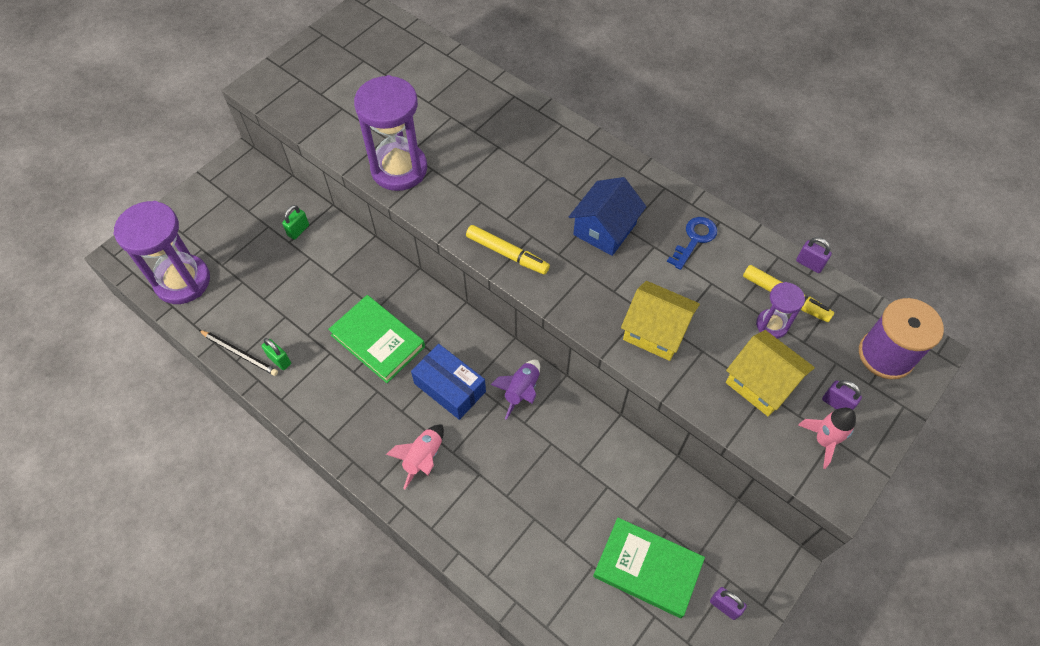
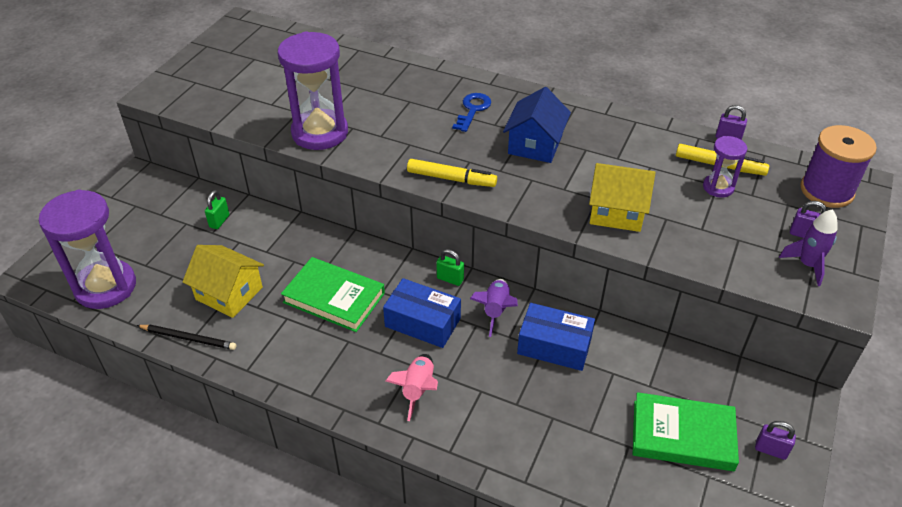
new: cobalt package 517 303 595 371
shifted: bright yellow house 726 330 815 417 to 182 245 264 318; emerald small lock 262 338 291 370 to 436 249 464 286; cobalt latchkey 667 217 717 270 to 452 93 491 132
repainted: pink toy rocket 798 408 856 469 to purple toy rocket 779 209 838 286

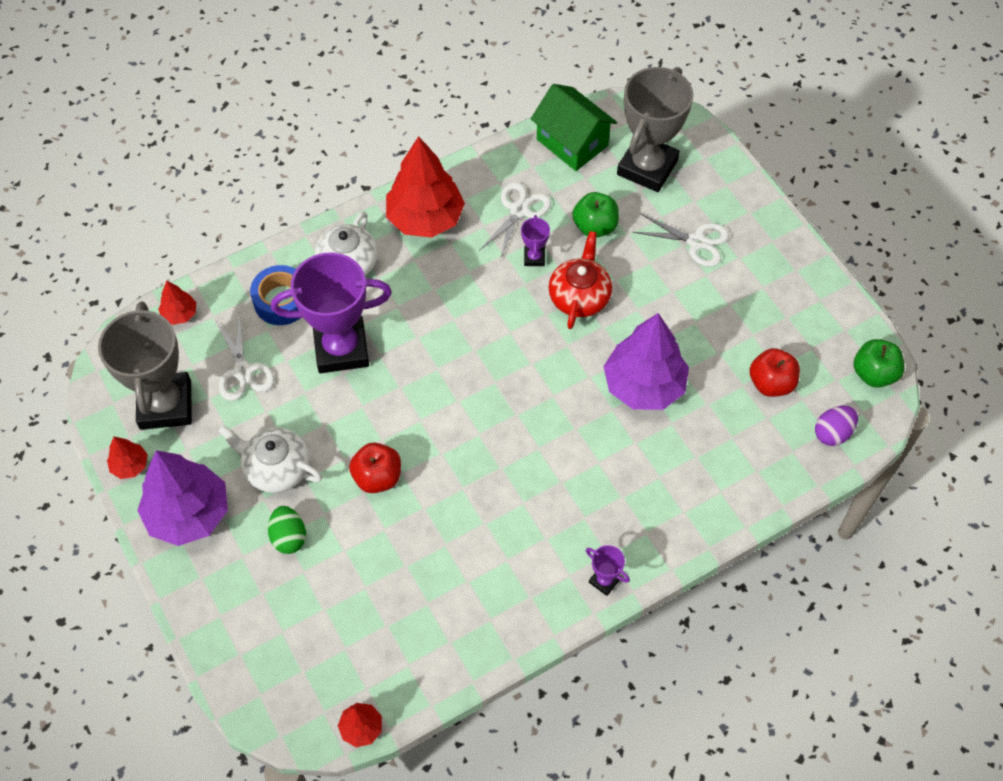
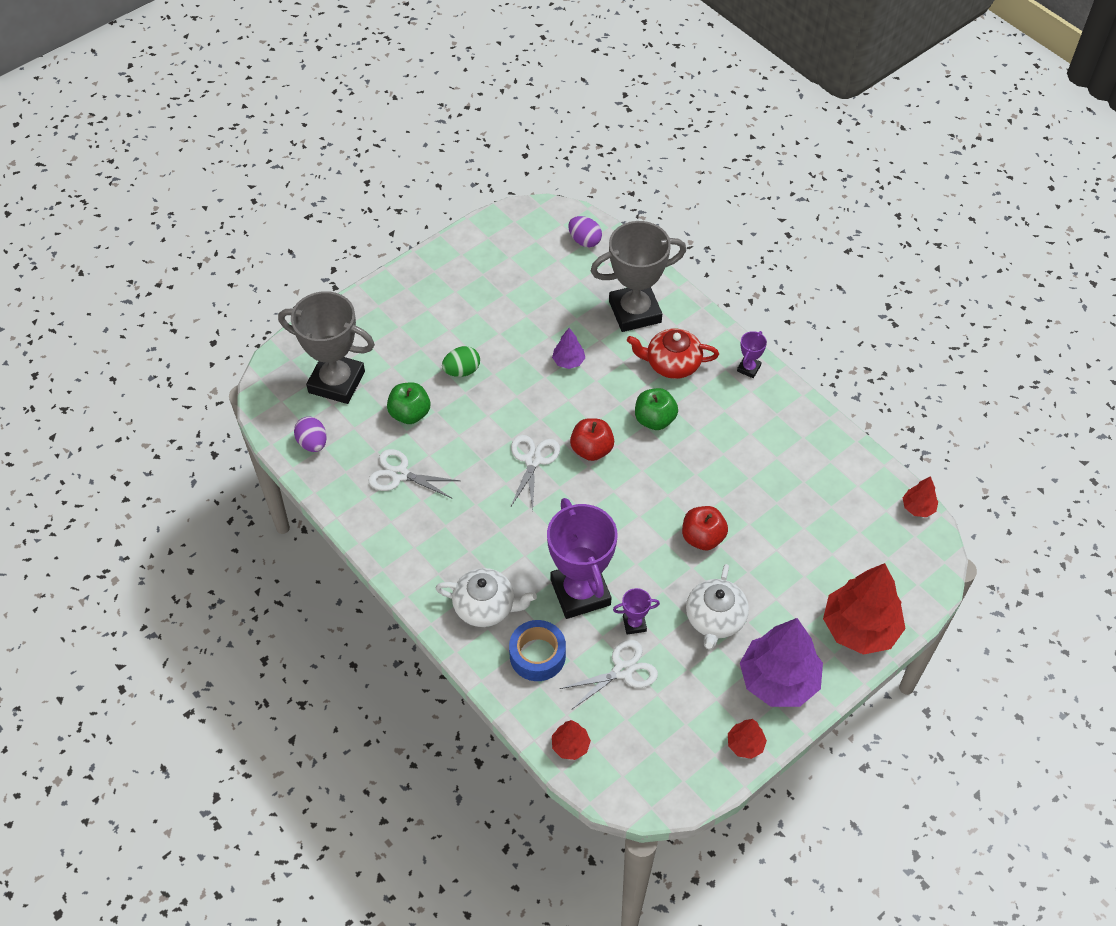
shifted: emerald toy egg 268 506 306 554 to 442 346 480 377; snow-white scissors 632 213 729 267 to 510 435 560 510; scarlet apple fruit 749 348 800 397 to 570 418 614 461; ash-grey prize cup 98 301 192 430 to 591 221 686 332; purple prize cup 521 215 550 266 to 613 588 660 634; scarlet tea pot 549 231 612 329 to 627 328 719 379; emerald apple fruit 853 339 905 388 to 635 388 678 430; scarlet fir tree 386 136 465 238 to 823 563 906 655
swapped: emerald house 531 84 617 171 to purple toy egg 294 417 327 452
scaled: purple fir tree 603 313 689 410 = 552 328 585 369 x0.46

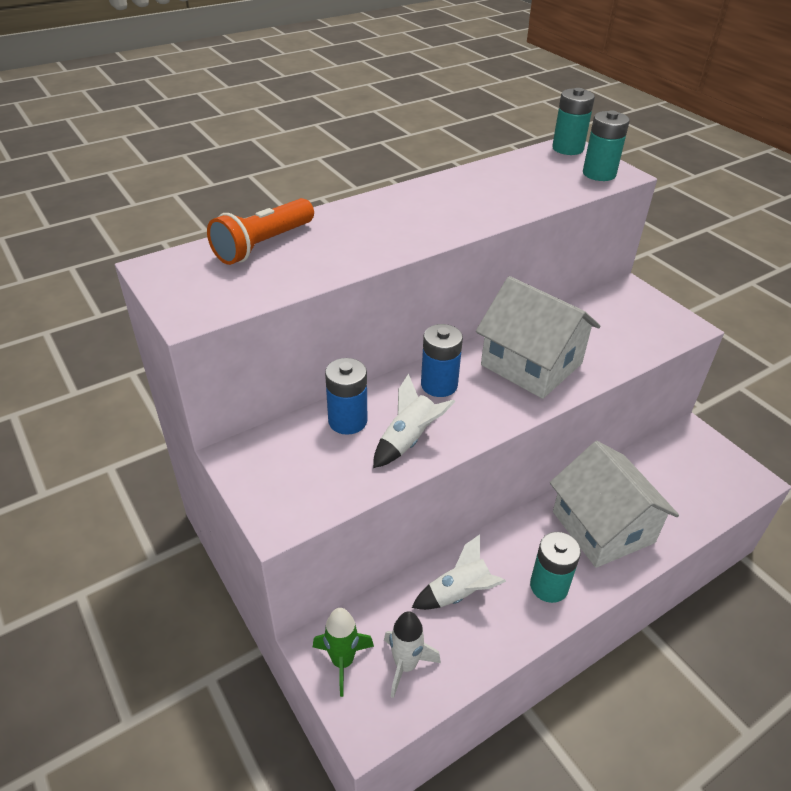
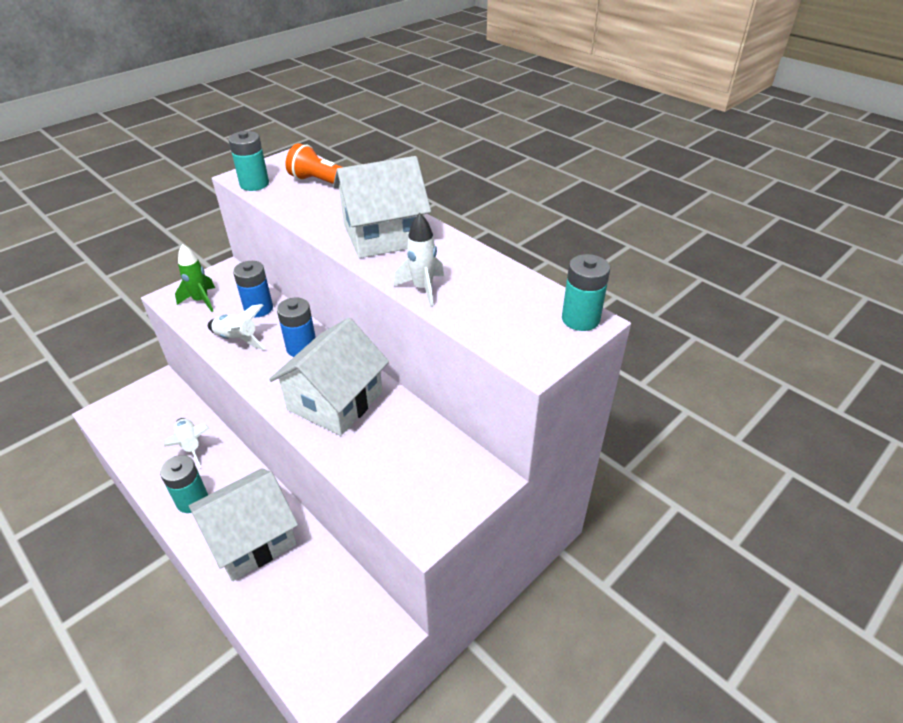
new: snow-white house 333 156 431 258
shifted: emerald toy rocket 313 608 374 697 to 175 244 215 312; teal battery 583 110 630 181 to 228 131 269 191; snow-white toy rocket 384 611 441 698 to 394 213 444 306

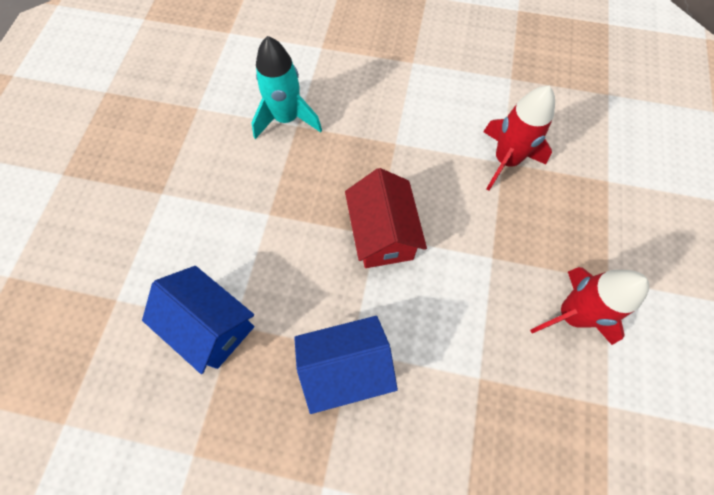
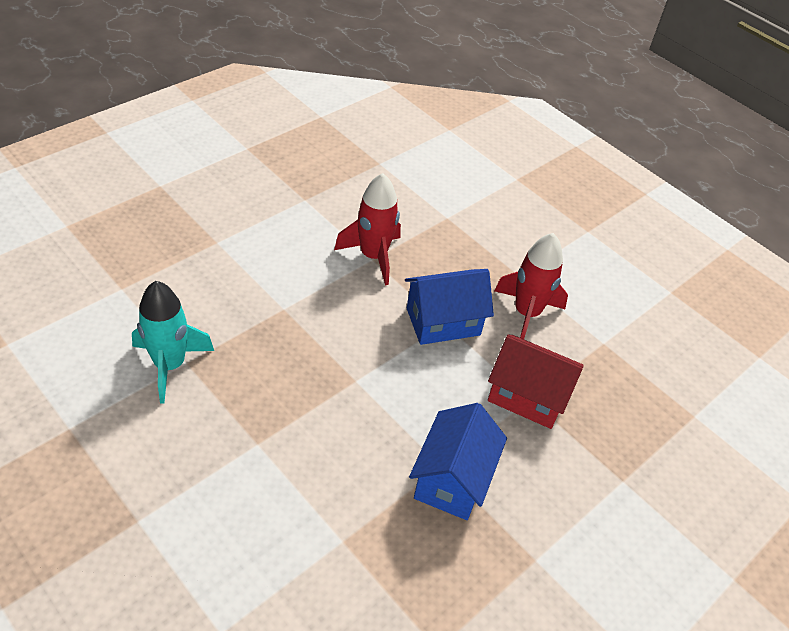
shifted: cobalt house 142 266 254 374 to 405 269 494 345; scarlet house 345 168 427 268 to 488 335 584 429

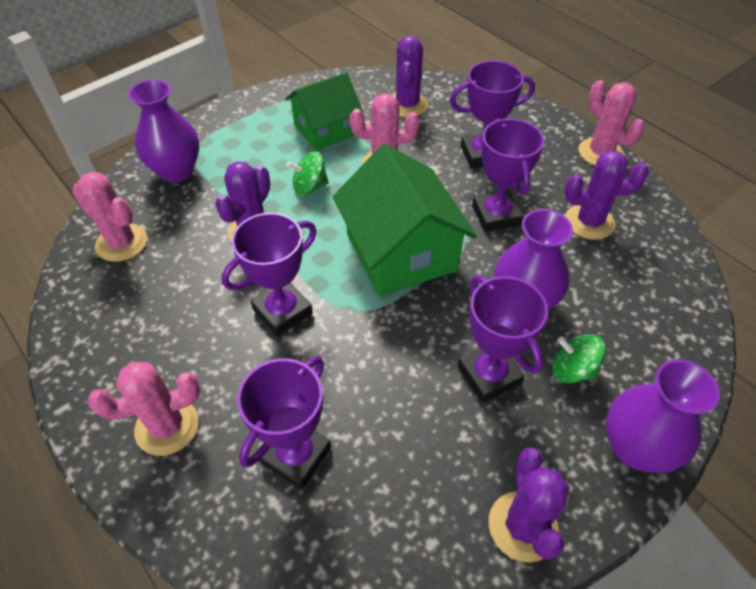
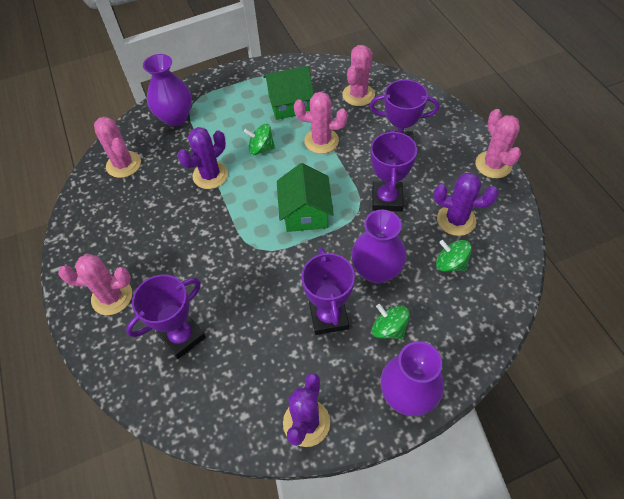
gone: purple prize cup 222 213 317 337
new: emerald spinning top 436 240 472 272
repainted: purple prickly plant 393 36 428 118 to pink prickly plant 343 45 375 106
scaled: emerald house 333 144 477 296 = 277 163 334 232 x0.66

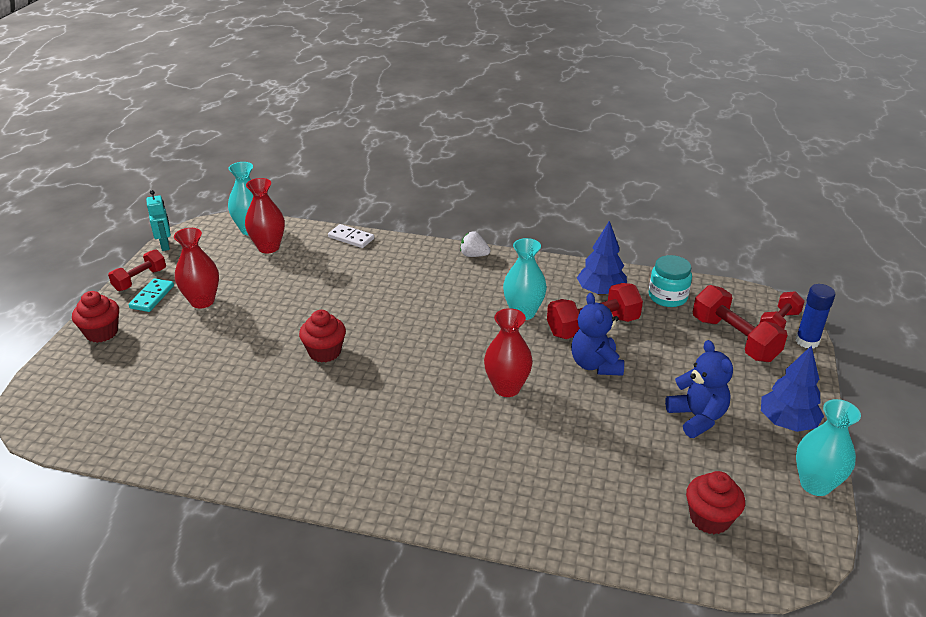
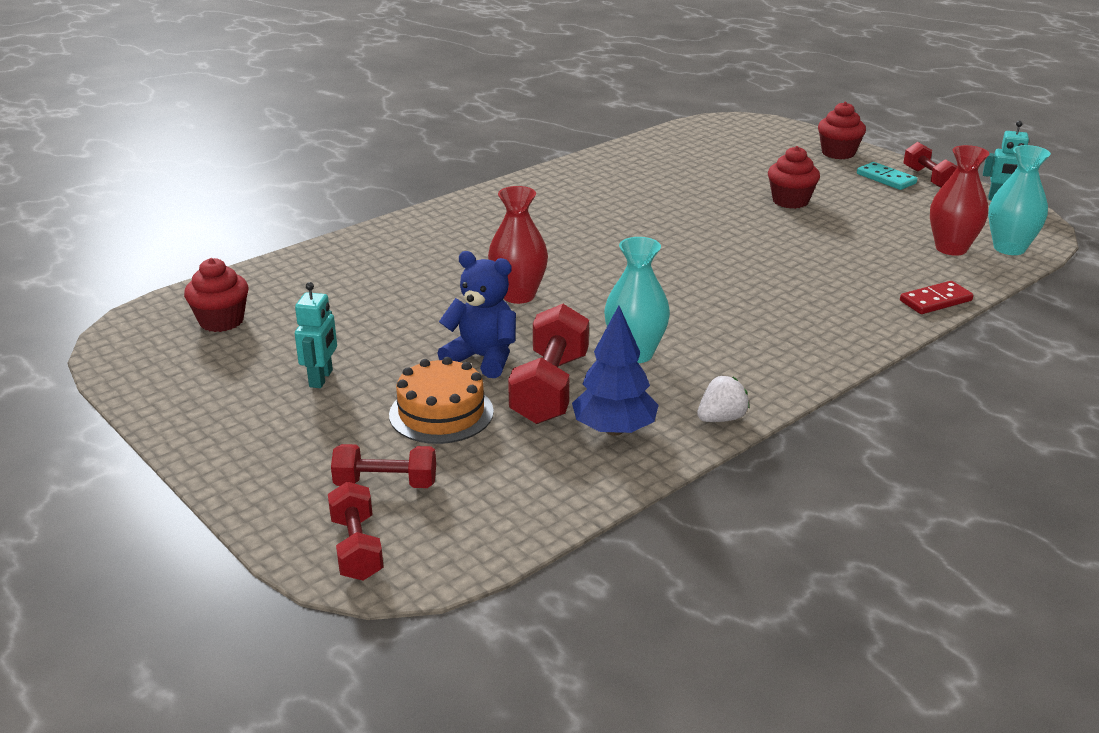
gone: scarlet flower vase 174 228 219 308; teal preserve jar 649 255 692 307; cobalt fir tree 761 345 824 432; cobalt glue stick 795 284 835 348; teal flower vase 796 399 861 496
new: orange-coloured layer cake 389 357 494 444
shifted: snow-white toy strawberry 460 231 490 257 to 697 376 750 422; scarlet muffin 299 310 346 363 to 768 146 820 209
swapped: cobalt stuffed bear 665 340 733 438 to teal toy robot 295 282 337 388
repainted: snow-white domino piece 328 224 374 248 to scarlet domino piece 900 281 974 314
scaled: scarlet free weight 693 285 787 362 = 331 444 436 488 x0.63

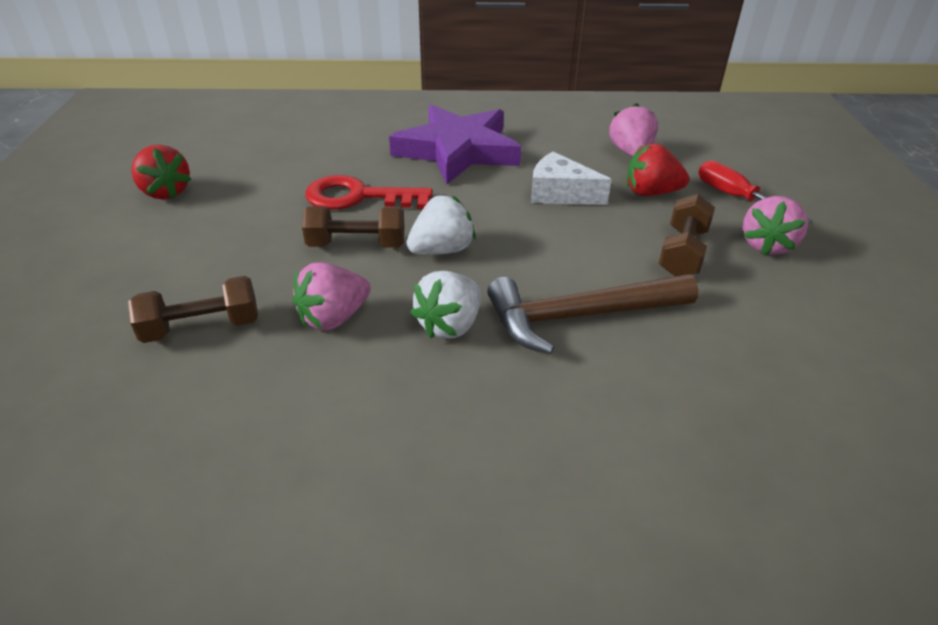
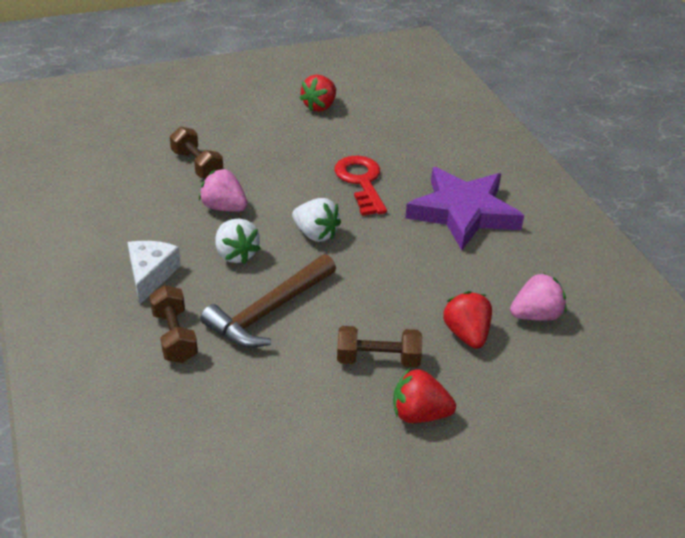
gone: scarlet screwdriver 698 161 813 223
shifted: snow-white piece of cheese 531 152 612 205 to 128 241 181 304; brown free weight 302 206 405 248 to 149 285 198 363
repainted: pink toy strawberry 742 196 808 256 to scarlet toy strawberry 393 368 456 423
rotated: brown claw hammer 487 274 698 354 = 201 254 336 348 105 degrees counterclockwise; snow-white toy strawberry 410 271 481 339 = 215 219 261 264 135 degrees counterclockwise

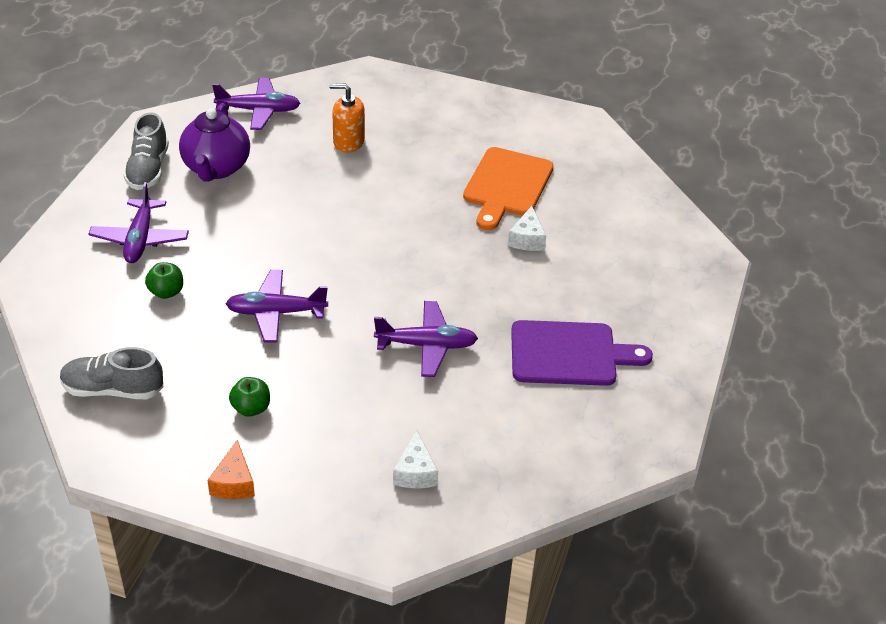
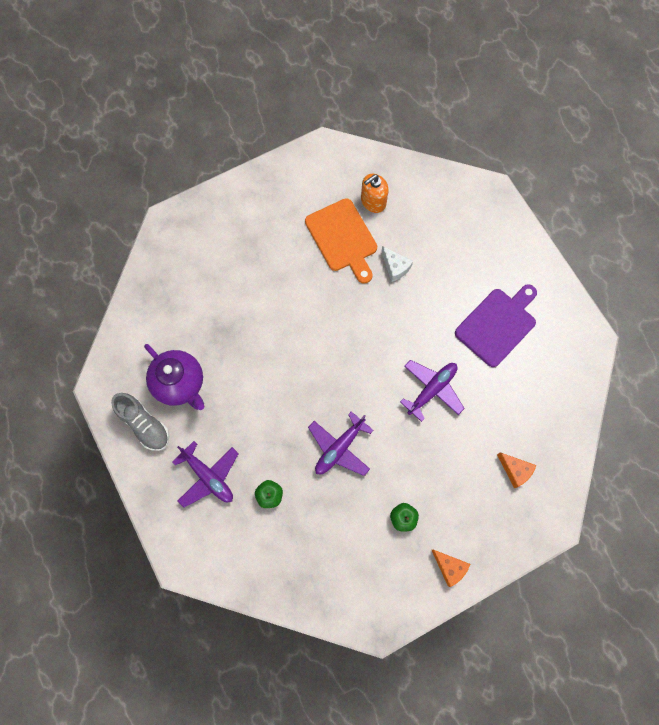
gone: ash-grey lace-up shoe 60 347 164 399; purple plane 212 78 300 130
shifted: orange-coloured soap dispenser 329 83 365 152 to 361 174 388 213
repainted: snow-white piece of cheese 393 430 438 489 to orange-coloured piece of cheese 497 452 536 488

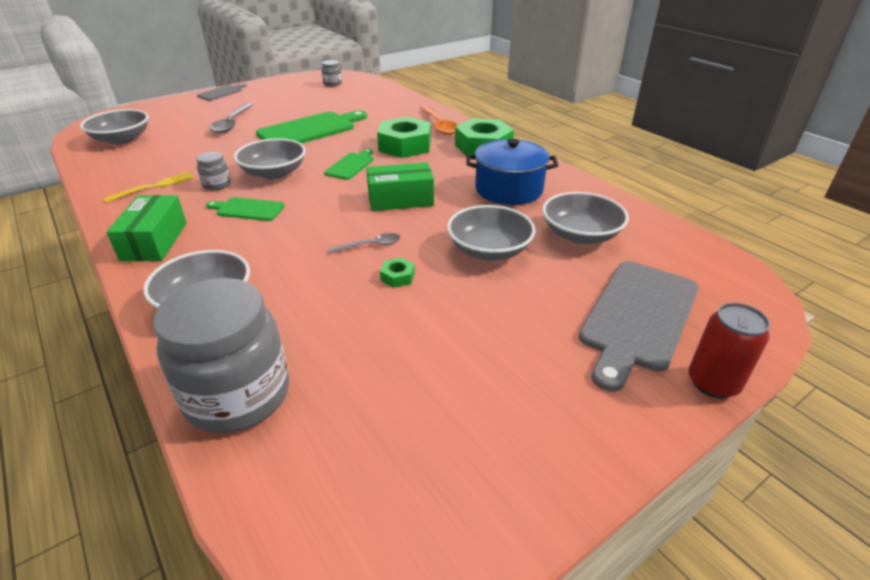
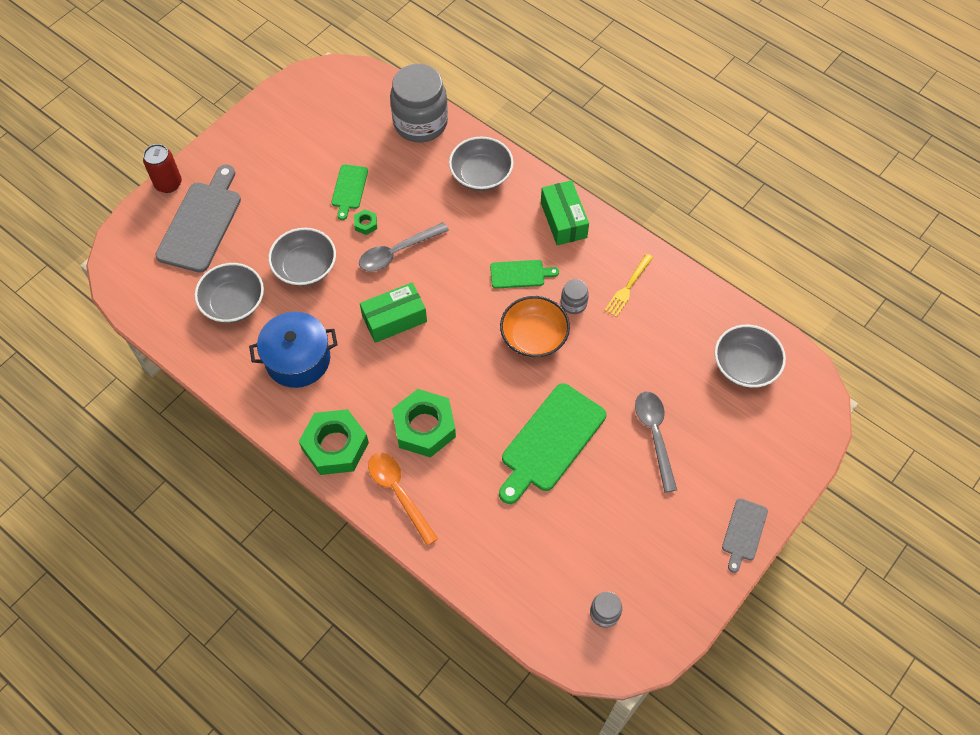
shifted: emerald bread board 324 149 374 180 to 331 164 368 220
repainted: ash-grey serving bowl 234 138 306 179 to orange-coloured serving bowl 500 296 570 358
scaled: ash-grey tablespoon 329 233 400 253 = 359 222 449 272 x1.75

